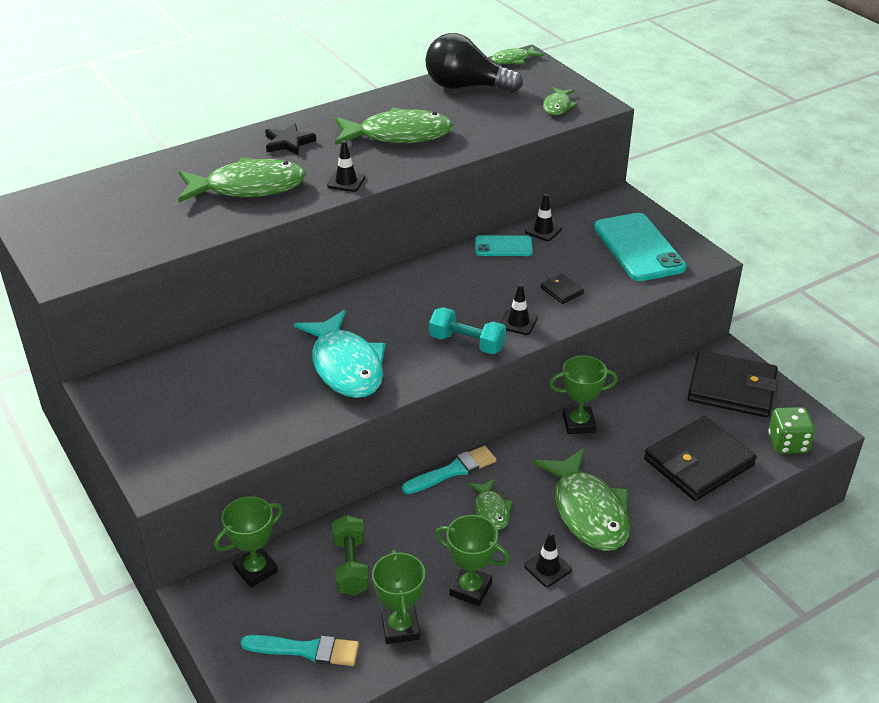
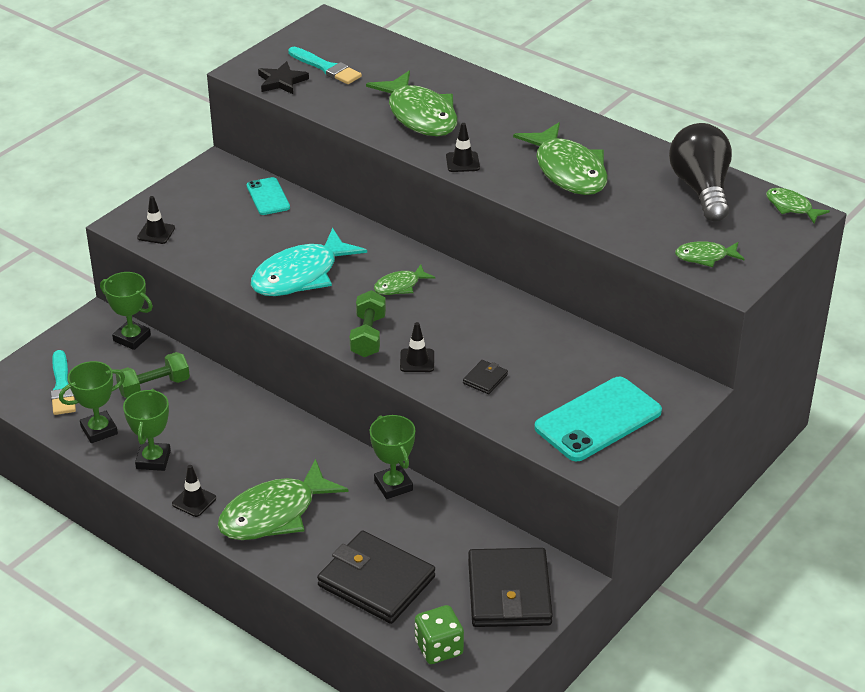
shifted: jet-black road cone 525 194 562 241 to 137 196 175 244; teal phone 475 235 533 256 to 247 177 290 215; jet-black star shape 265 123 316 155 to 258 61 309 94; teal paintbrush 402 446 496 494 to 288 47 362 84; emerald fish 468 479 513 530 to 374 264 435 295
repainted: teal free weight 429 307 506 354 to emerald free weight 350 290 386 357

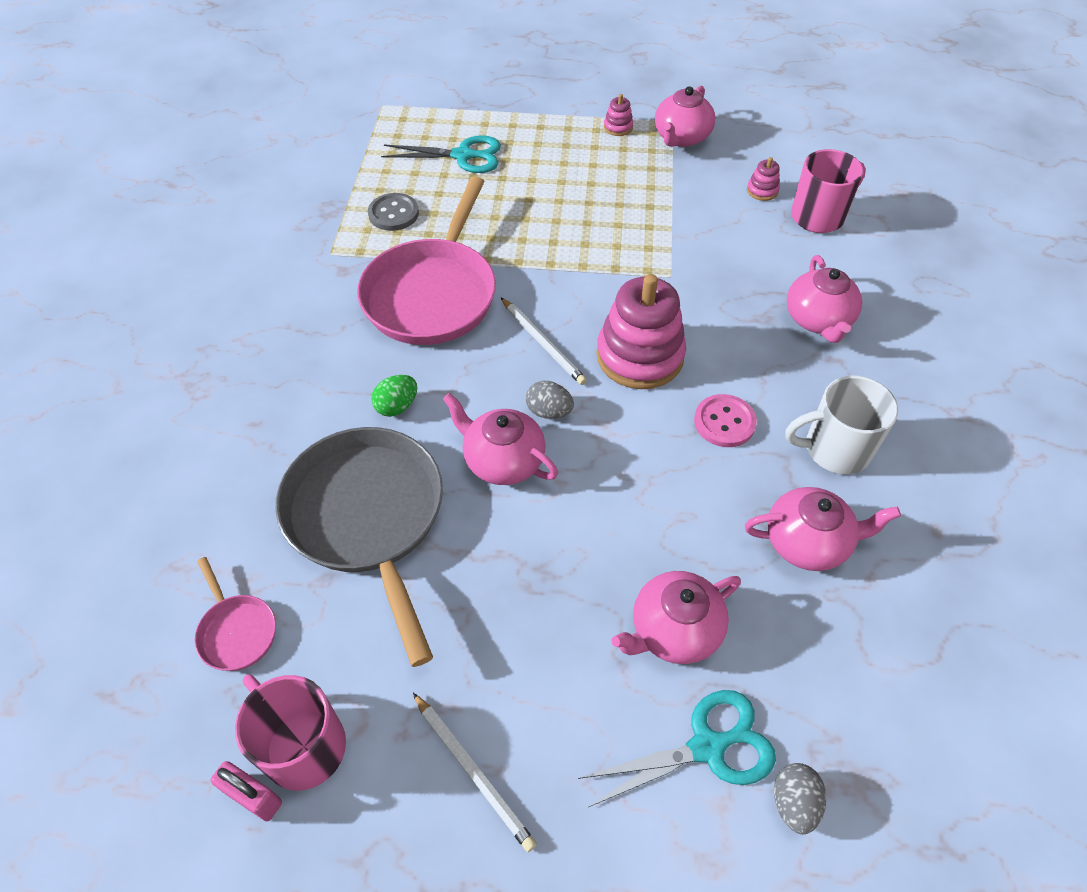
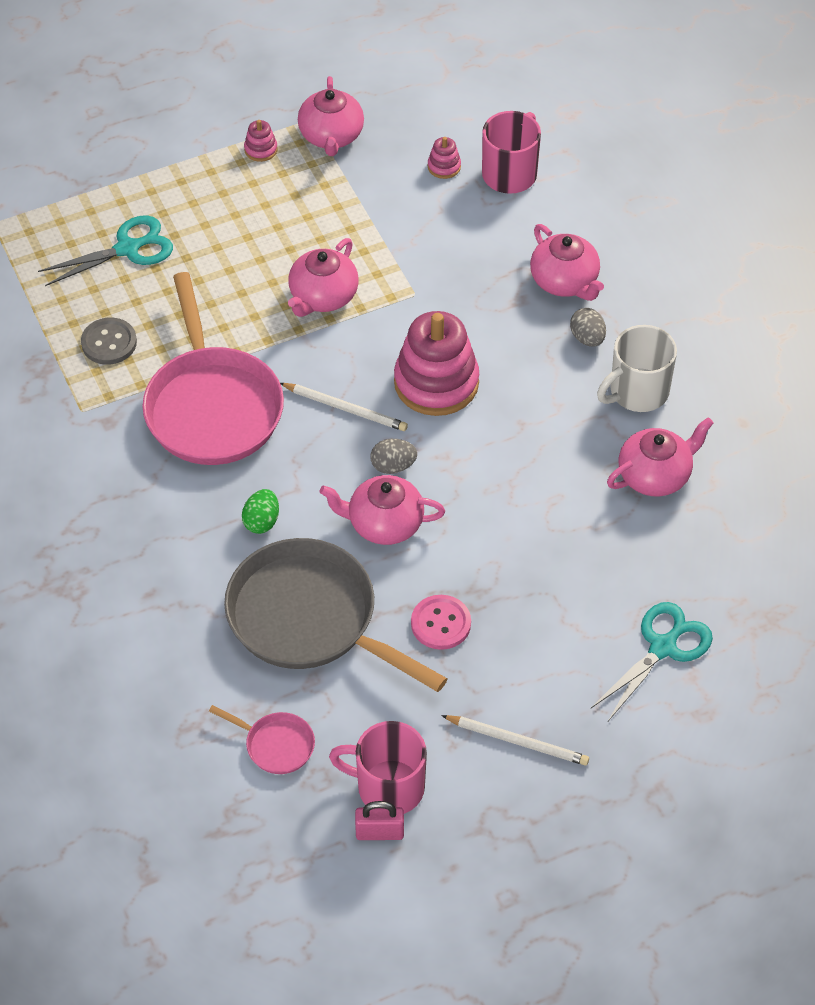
shifted: pink tea pot 612 571 741 664 to 288 238 359 317; pink shirt button 694 394 757 447 to 411 595 471 650; ash-grey toy egg 774 763 826 834 to 570 308 606 347

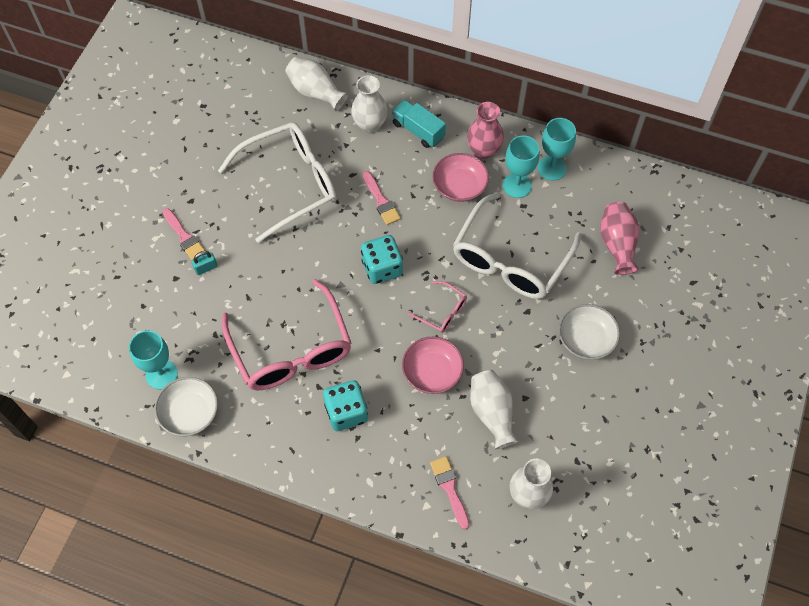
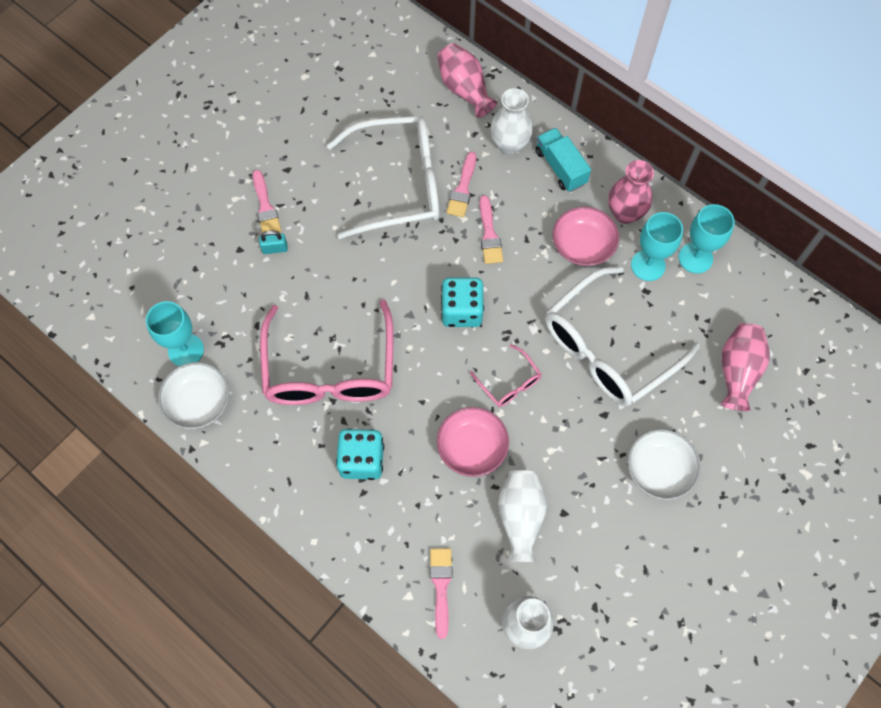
new: pink paintbrush 446 152 476 217
repainted: snow-white flower vase 285 57 348 111 to pink flower vase 437 43 497 118

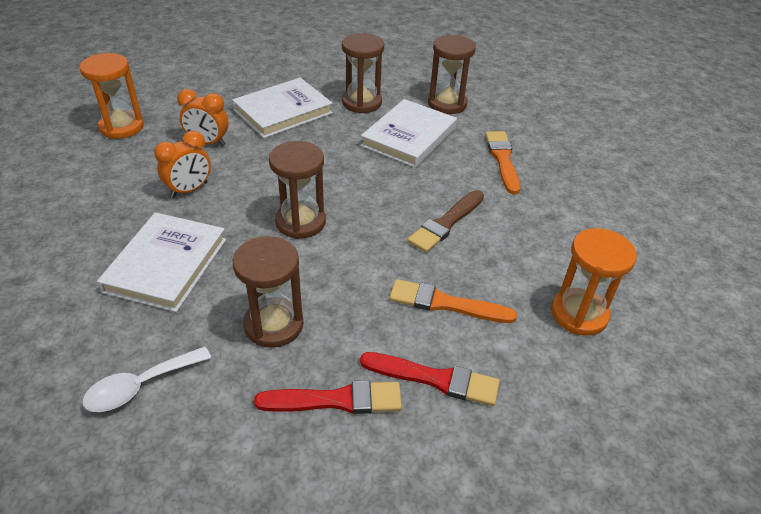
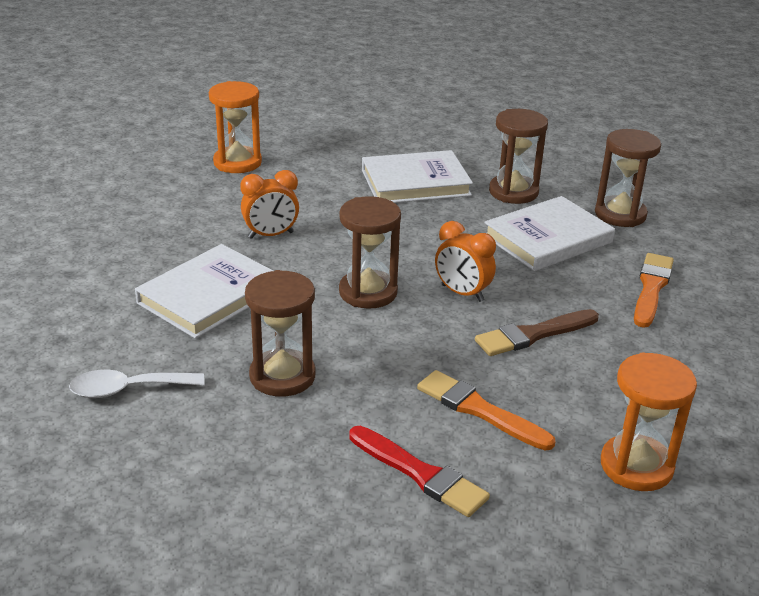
gone: scarlet paintbrush 254 380 402 414
shifted: orange-coloured bedside clock 177 89 228 146 to 435 221 496 302

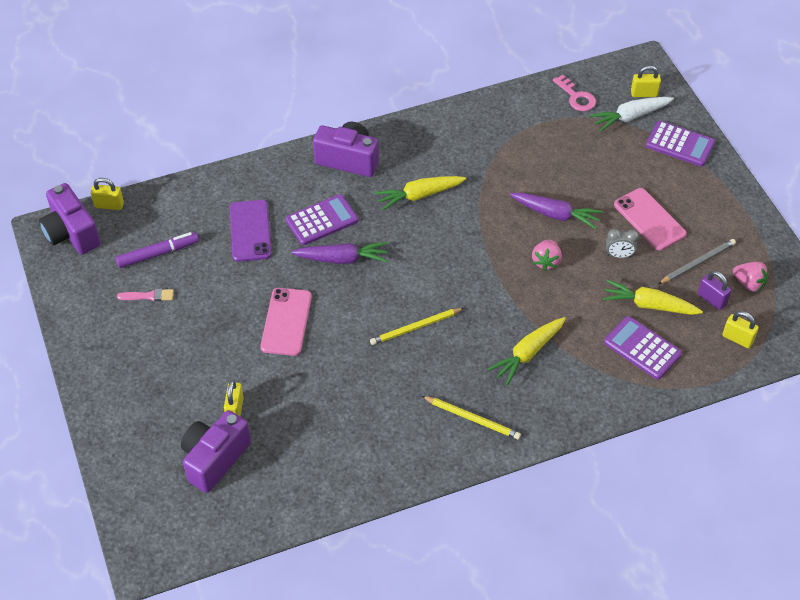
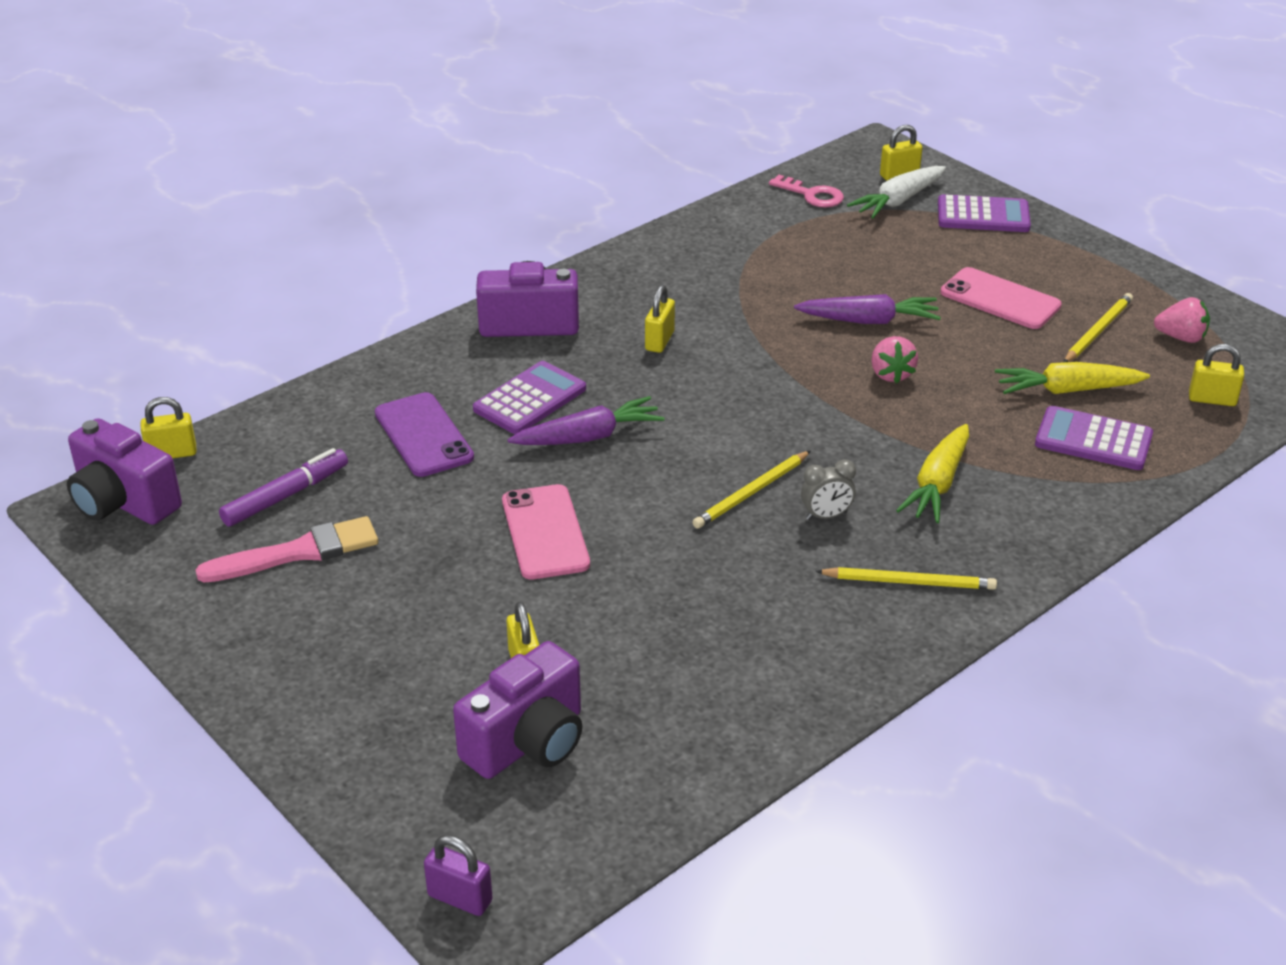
shifted: purple small lock 698 271 731 310 to 424 835 493 916; ash-grey bedside clock 606 229 639 258 to 801 459 856 520
swapped: bright yellow root vegetable 375 176 466 210 to bright yellow small lock 645 285 675 353
repainted: ash-grey wooden pencil 658 239 736 284 to bright yellow wooden pencil 1064 293 1133 362
rotated: purple camera 181 410 251 493 = 453 641 582 779 150 degrees counterclockwise
scaled: pink paintbrush 117 289 174 301 = 195 516 378 582 x1.84

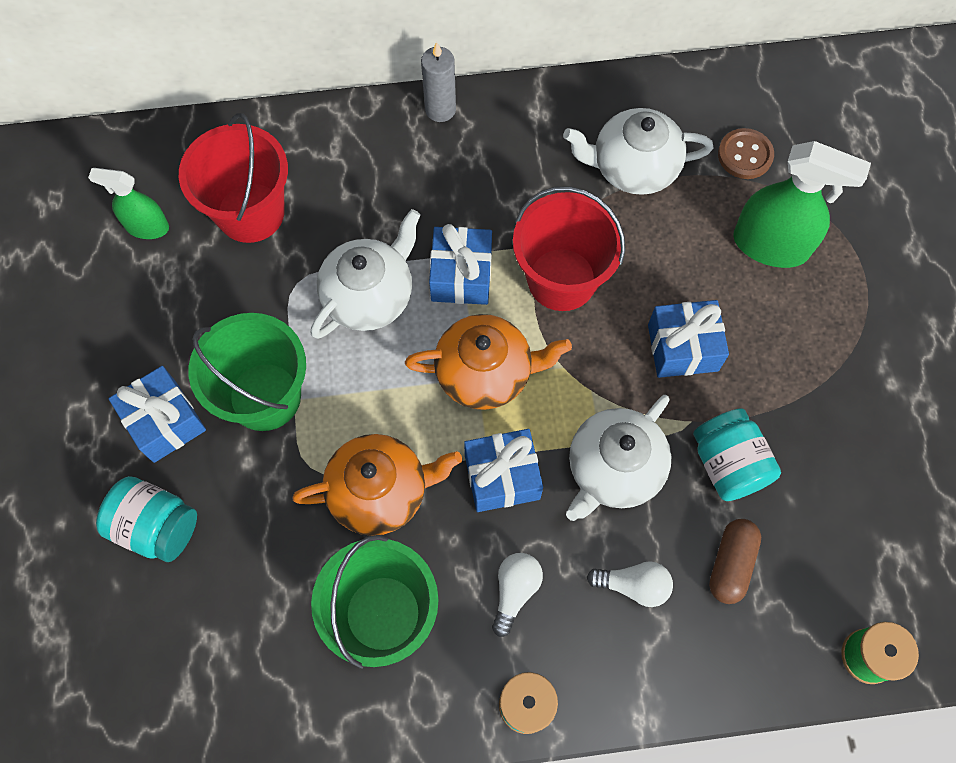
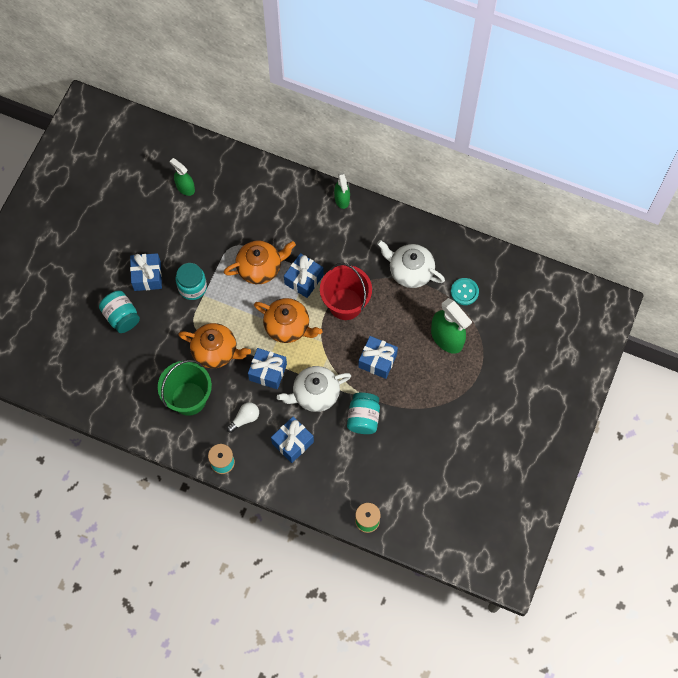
gone: scarlet pail 179 113 288 243; brown capsule 709 519 761 604
swapped: emerald pail 189 313 306 431 to teal preserve jar 176 263 207 300; snow-white lightbulb 587 561 673 607 to cobalt present 271 416 314 463; ash-grey candle 421 42 456 122 to emerald spray bottle 334 172 350 209
repainted: snow-white tea pot 311 209 420 339 to orange-coloured tea pot 224 241 296 284; brown shirt button 718 128 774 179 to teal shirt button 451 278 479 305

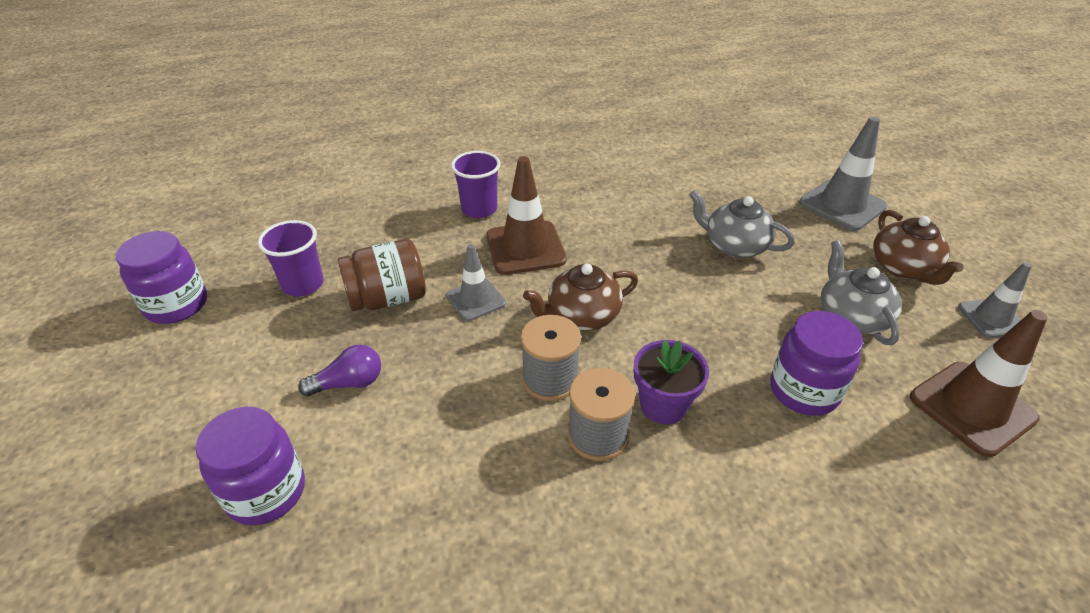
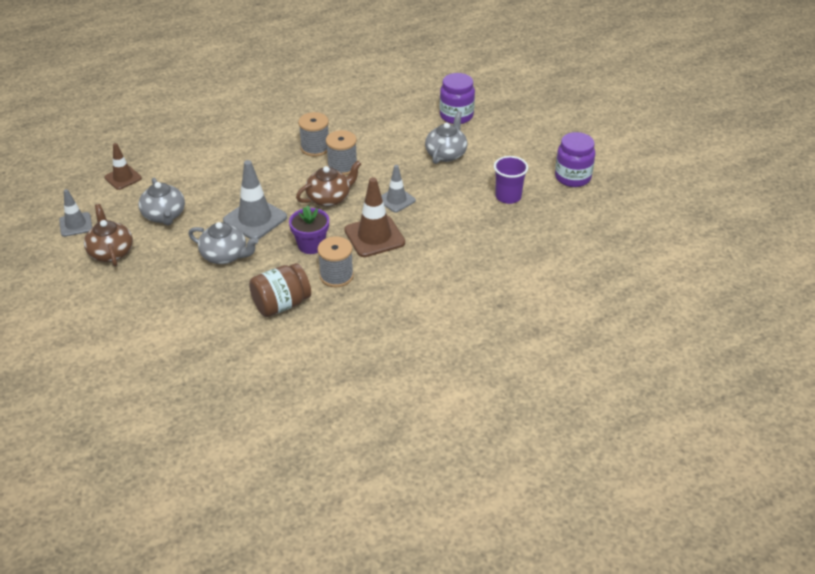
gone: purple beaker 451 151 500 218; purple preserve jar 770 311 863 416
new: ash-grey bobbin 317 237 354 287
shifted: ash-grey road cone 799 116 887 231 to 223 160 287 239; brown preserve jar 338 239 426 311 to 249 263 311 317; purple flower pot 634 340 709 424 to 289 205 329 254
swapped: purple lightbulb 298 345 381 396 to ash-grey tea pot 425 111 467 164
scaled: brown road cone 910 310 1047 457 = 104 143 142 190 x0.62

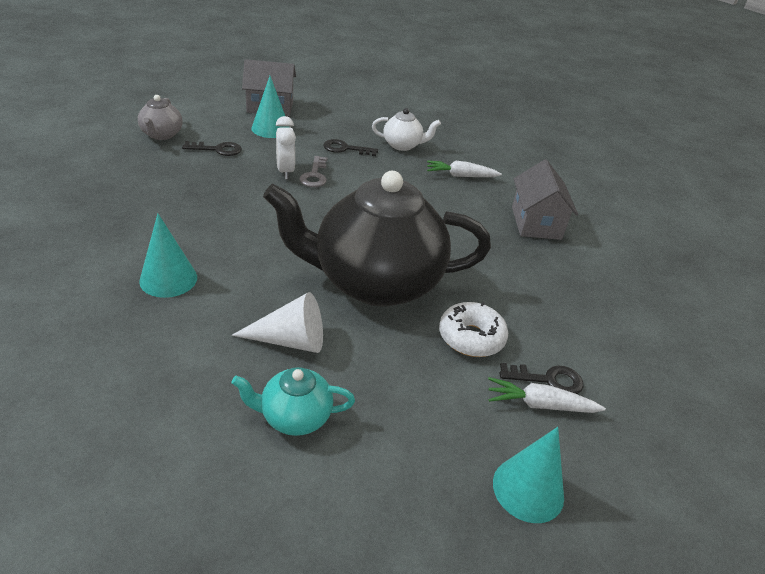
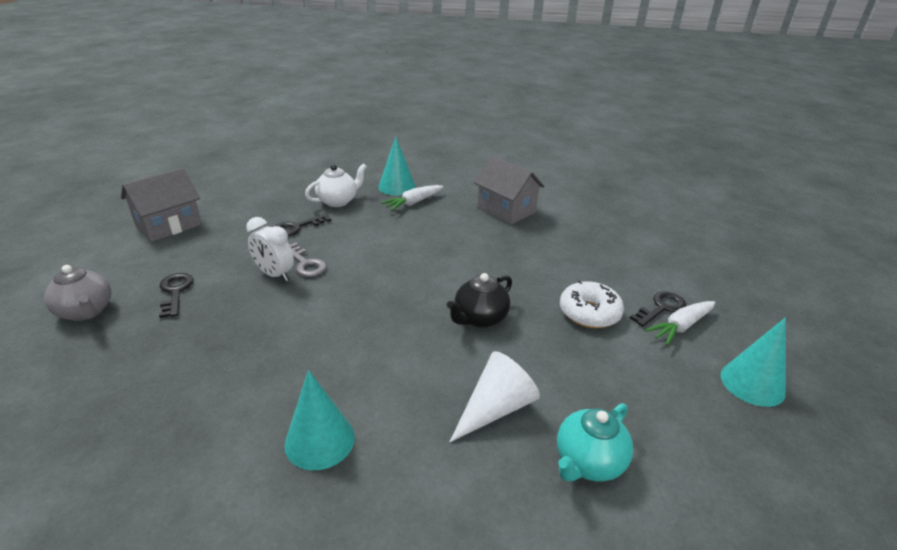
shifted: teal cone 252 76 285 138 to 378 136 416 195
rotated: jet-black latchkey 182 141 242 156 = 159 273 194 318 60 degrees counterclockwise
scaled: jet-black tea pot 263 171 491 306 = 447 273 512 328 x0.43

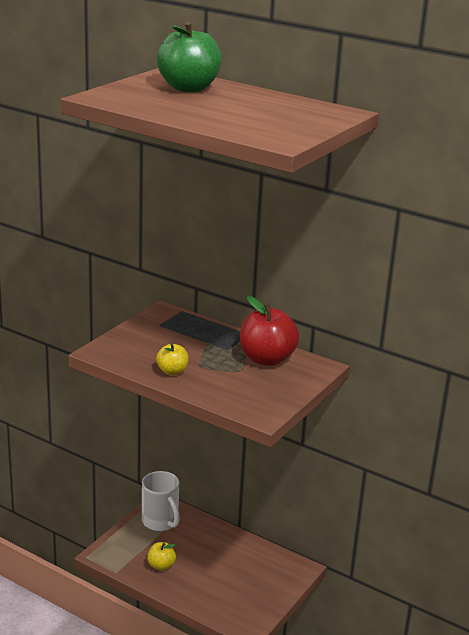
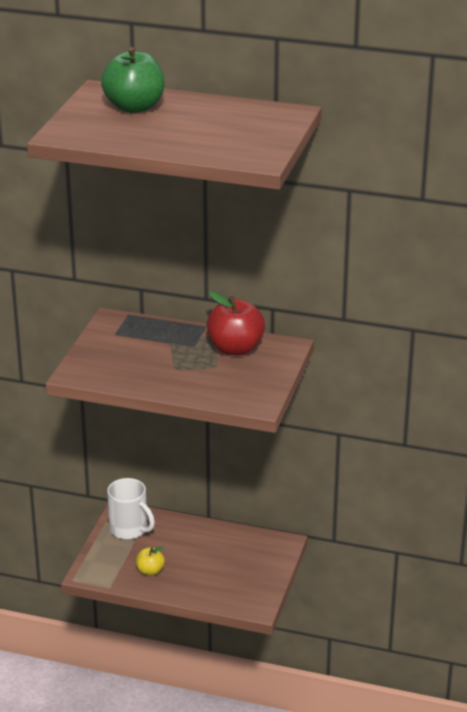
gone: bright yellow apple fruit 156 343 189 375

